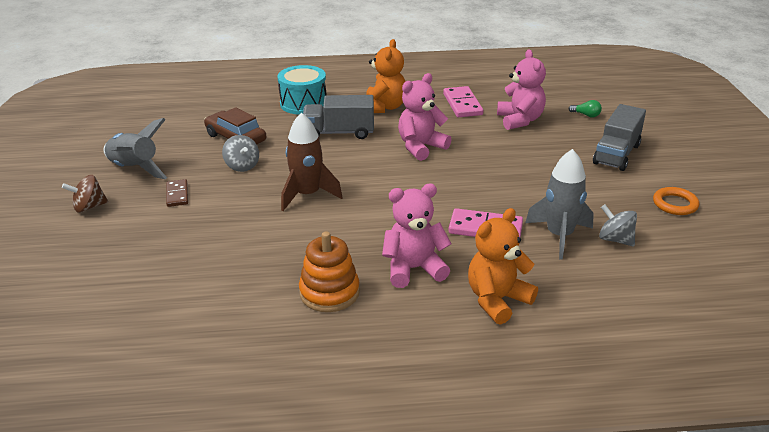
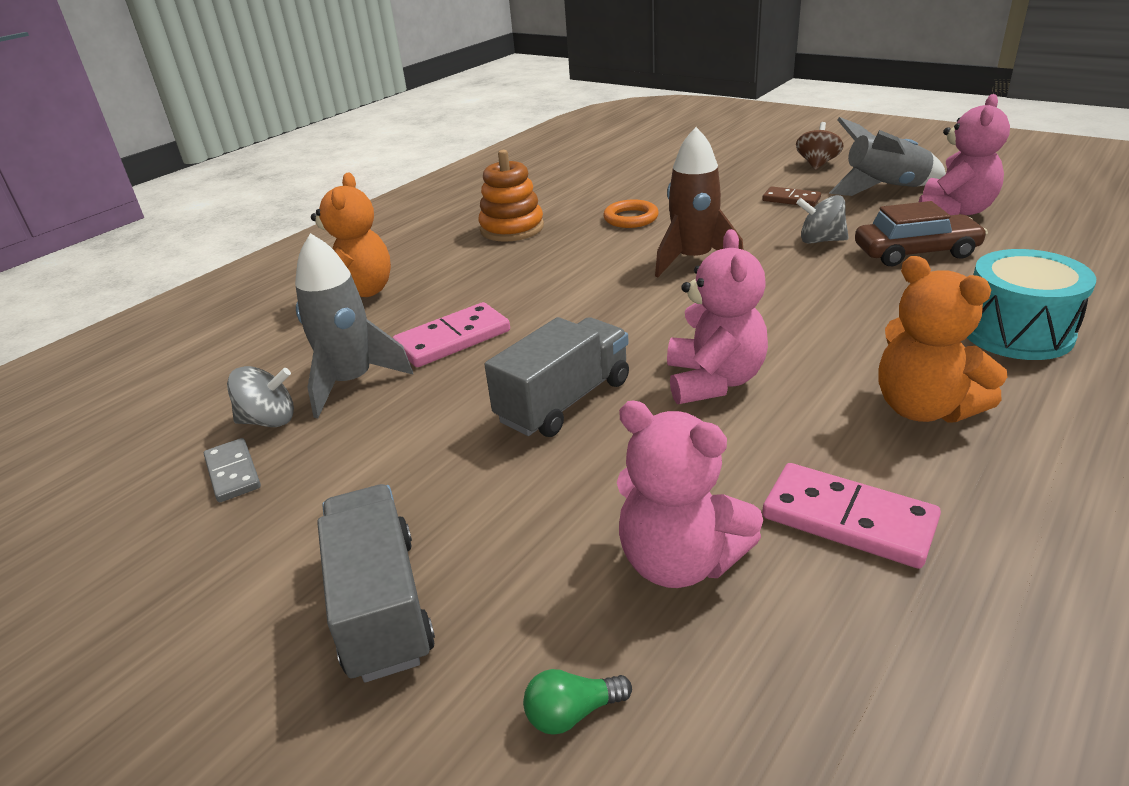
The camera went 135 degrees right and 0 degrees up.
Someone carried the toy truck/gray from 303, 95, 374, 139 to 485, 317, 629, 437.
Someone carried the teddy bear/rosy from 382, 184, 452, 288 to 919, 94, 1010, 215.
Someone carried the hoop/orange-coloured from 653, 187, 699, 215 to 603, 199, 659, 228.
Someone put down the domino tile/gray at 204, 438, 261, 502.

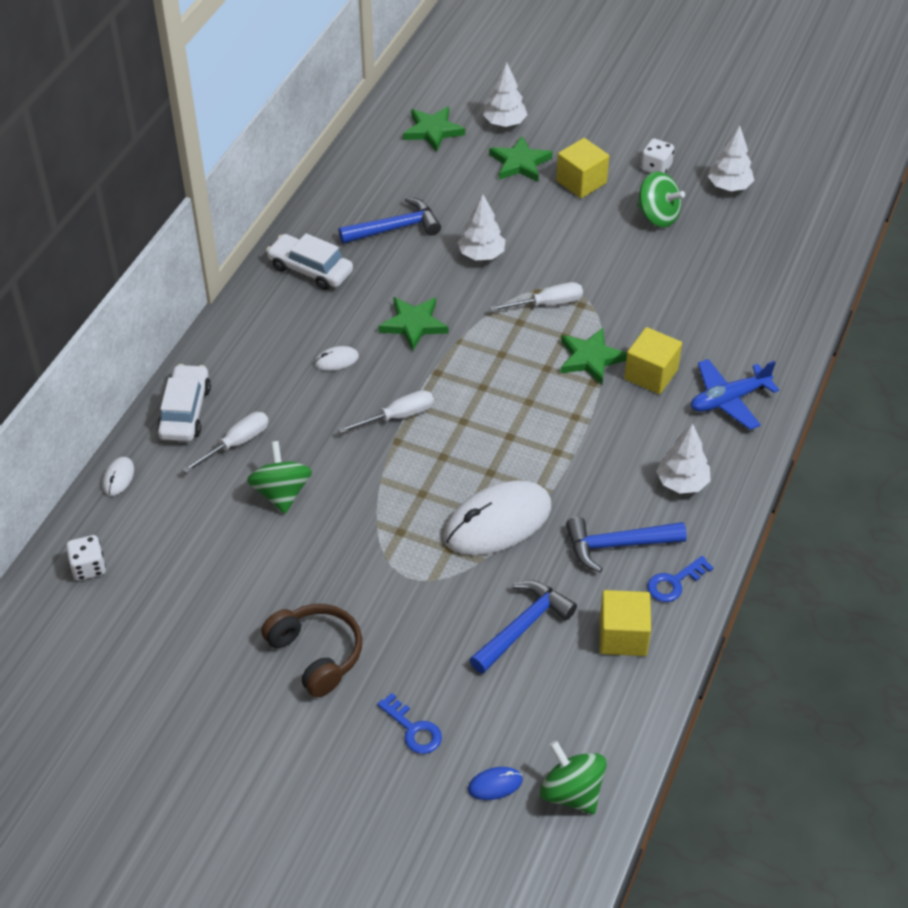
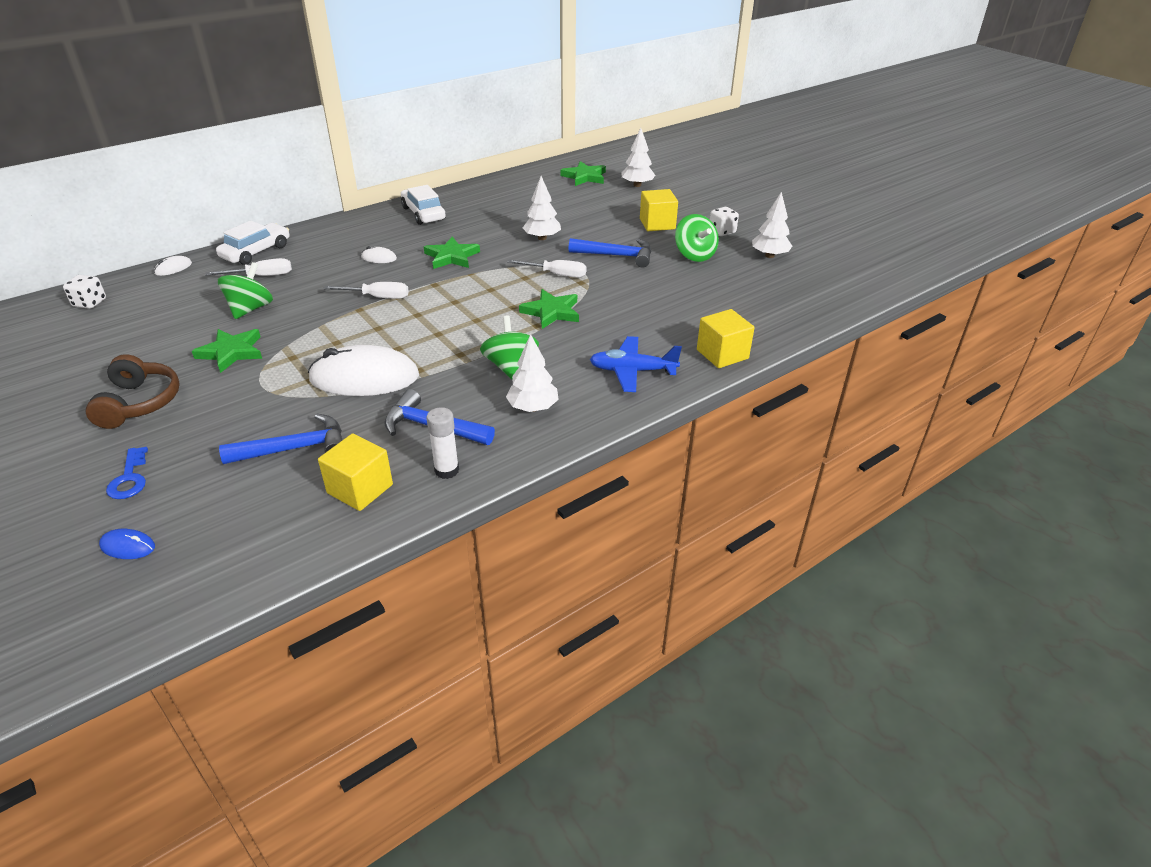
The camera went 30 degrees right and 10 degrees down.
Someone carried the five-pointed star/leaf-green from 489, 136, 552, 182 to 192, 329, 262, 373.
Someone carried the hammer/royal blue from 339, 197, 441, 244 to 568, 238, 651, 268.
Someone carried the solid cube/bright yellow from 624, 327, 682, 394 to 697, 309, 754, 368.
Someone swapped the key/royal blue at 647, 556, 714, 602 for the stick of glue/snow-white at 427, 407, 459, 479.
Someone carried the whirligig/leaf-green from 540, 740, 607, 814 to 480, 316, 539, 379.

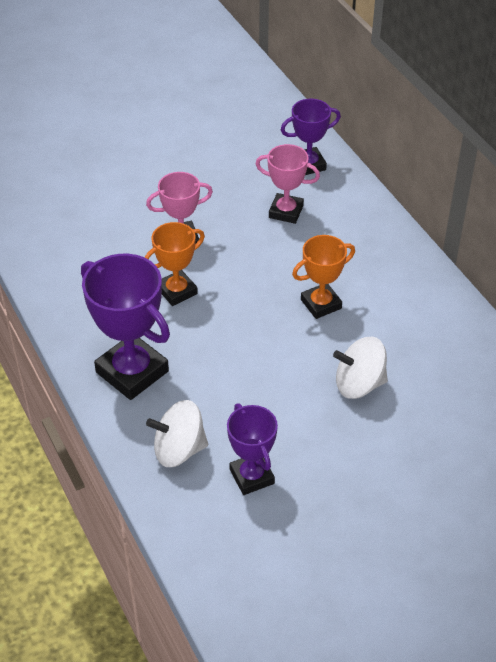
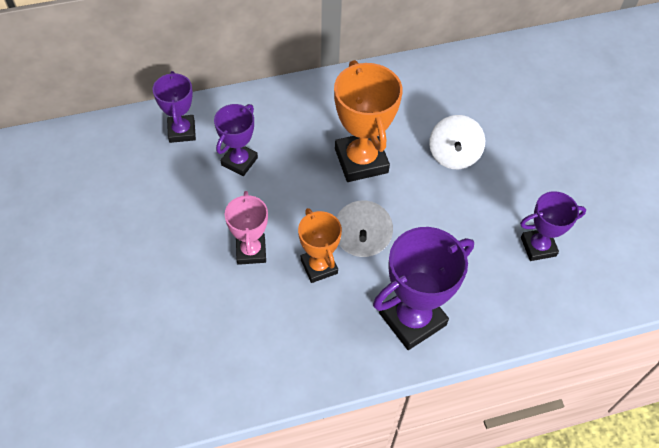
The camera went 80 degrees left and 10 degrees up.
Someone repainted the award cup/rosy at 256, 144, 320, 224, which became the award cup/purple at 214, 104, 258, 176.
Someone scaled the award cup/orange-coloured at 292, 235, 355, 319 by 1.64.
Someone carried the whirligig/snow-white from 146, 400, 208, 467 to 336, 201, 393, 257.

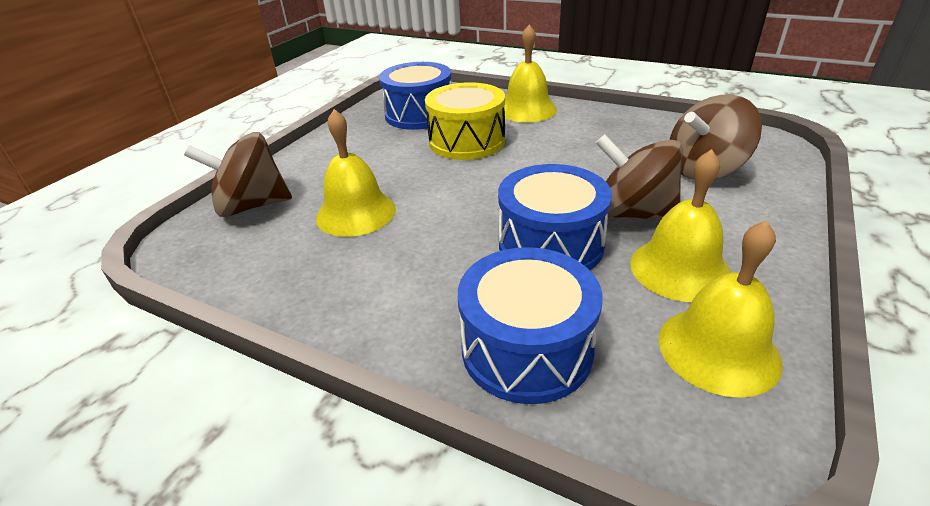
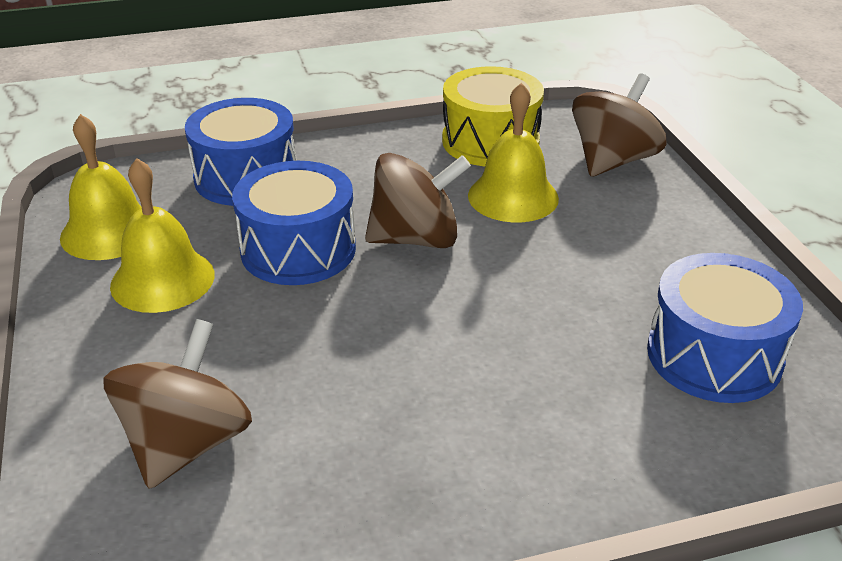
The camera went 135 degrees right and 0 degrees up.
Someone took away the school bell/bright yellow at 502, 24, 557, 122.
Someone carried the drum/bright yellow from 425, 82, 505, 160 to 442, 66, 544, 166.
Someone carried the whirligig/russet from 596, 134, 683, 221 to 365, 153, 471, 248.

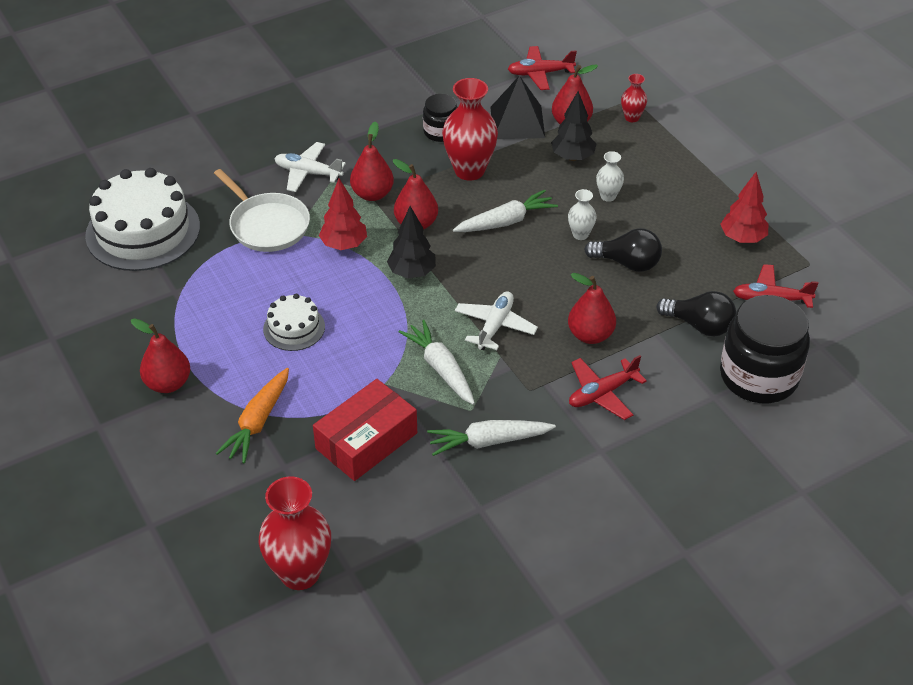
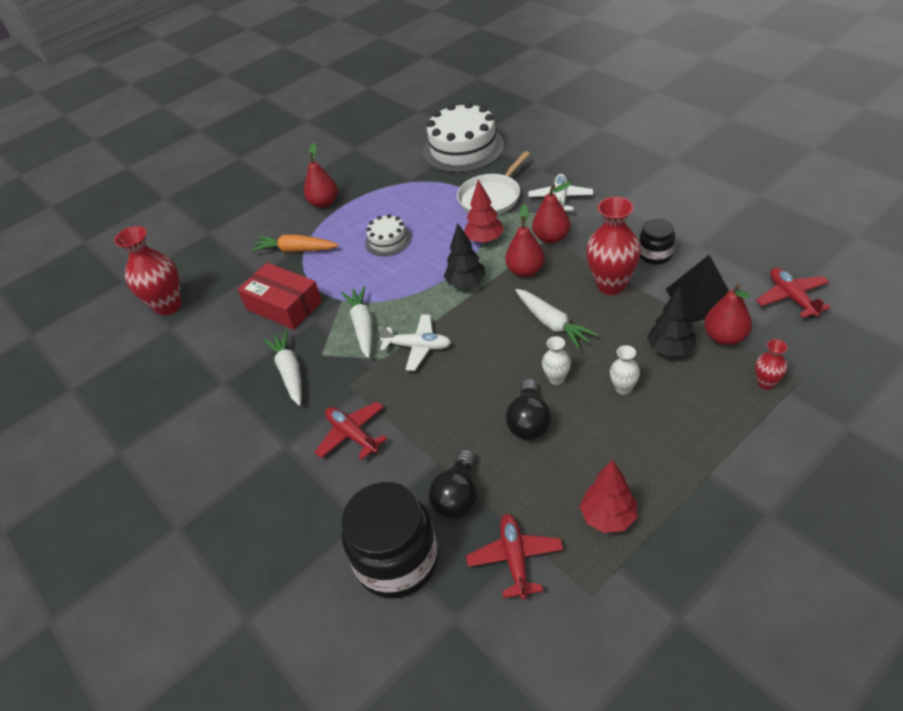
The camera went 85 degrees right and 0 degrees up.
Someone took away the pear fruit/red at 568, 273, 616, 344.
Someone rotated the carrot/snow-white at 399, 320, 475, 405 by 60 degrees counterclockwise.

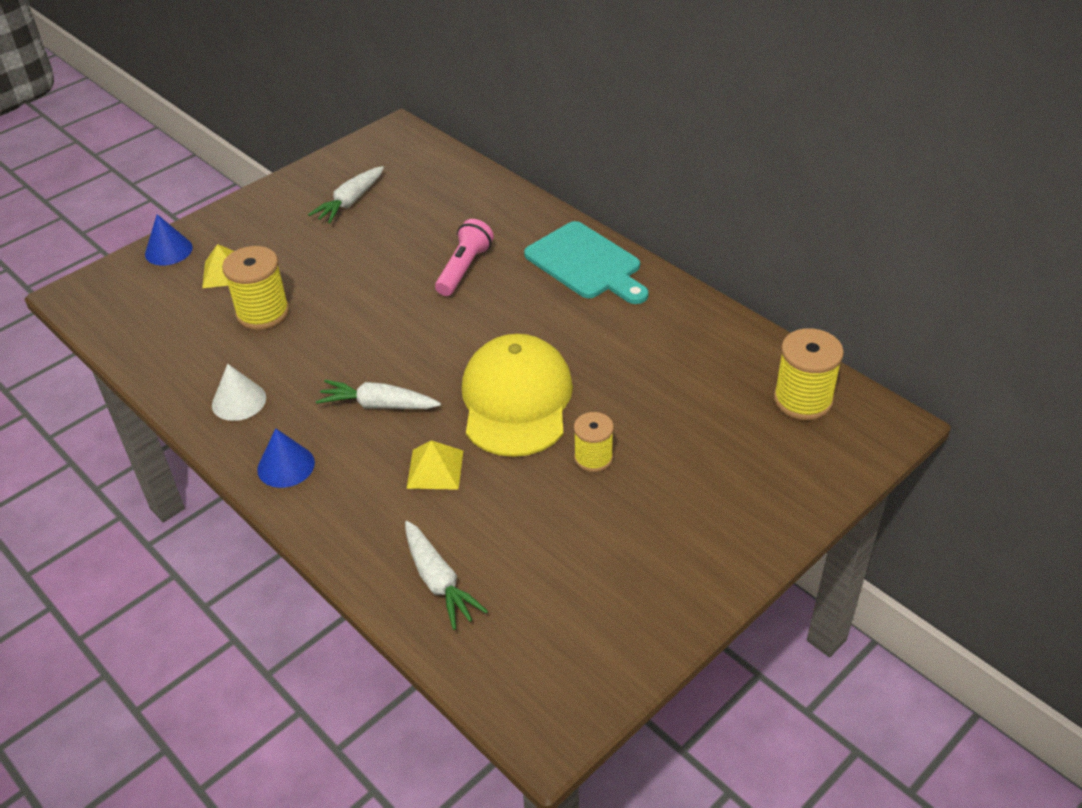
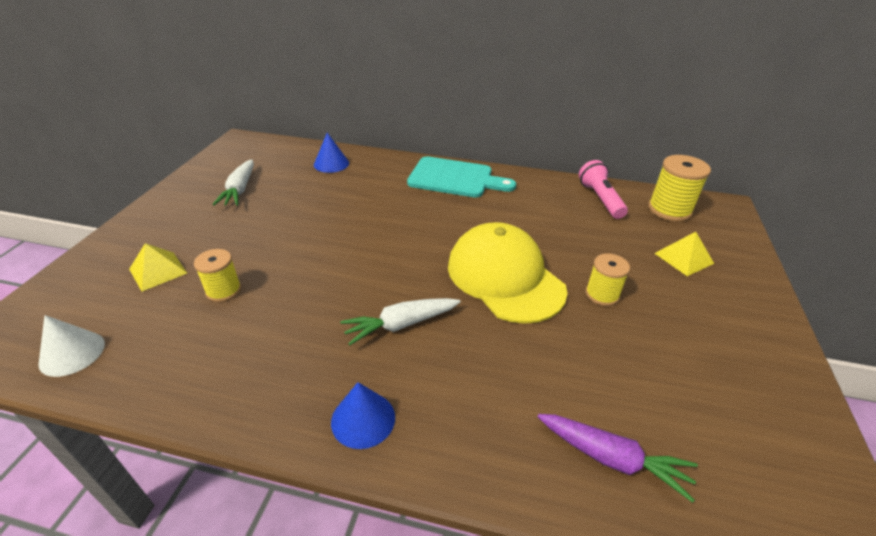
The camera went 35 degrees left and 5 degrees down.
Someone carried the cone shape/royal blue from 145, 214, 193, 266 to 314, 133, 349, 173.
Someone carried the torch/rosy from 435, 219, 494, 296 to 579, 160, 628, 219.
Someone scaled the reel of thread/bright yellow at 222, 246, 289, 330 by 0.64.
Someone carried the cone shape/snow-white from 212, 364, 266, 421 to 38, 315, 105, 377.
Someone carried the solid pyramid/bright yellow from 406, 440, 463, 490 to 654, 232, 714, 276.
Someone repainted the carrot/snow-white at 405, 521, 488, 630, which became the carrot/purple at 537, 414, 698, 503.

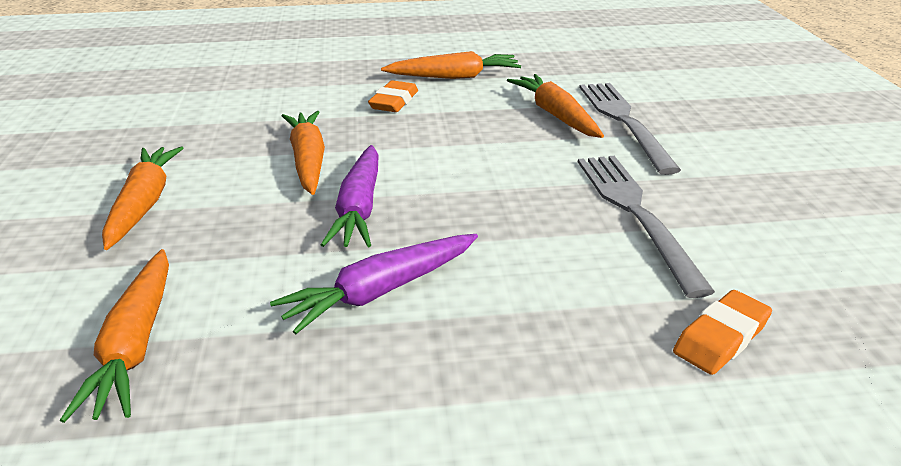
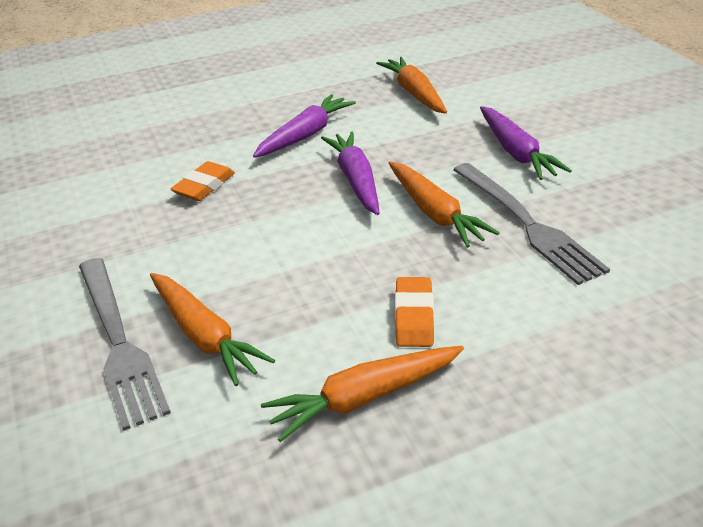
The camera went 165 degrees right and 5 degrees up.
Someone repainted the carrot/orange-coloured at 102, 146, 183, 250, which became the carrot/purple at 480, 106, 572, 180.
Someone carried the dinner fork/gray from 578, 156, 715, 298 to 453, 163, 610, 285.
Someone carried the gum eraser/orange-coloured from 673, 290, 772, 375 to 171, 161, 235, 201.

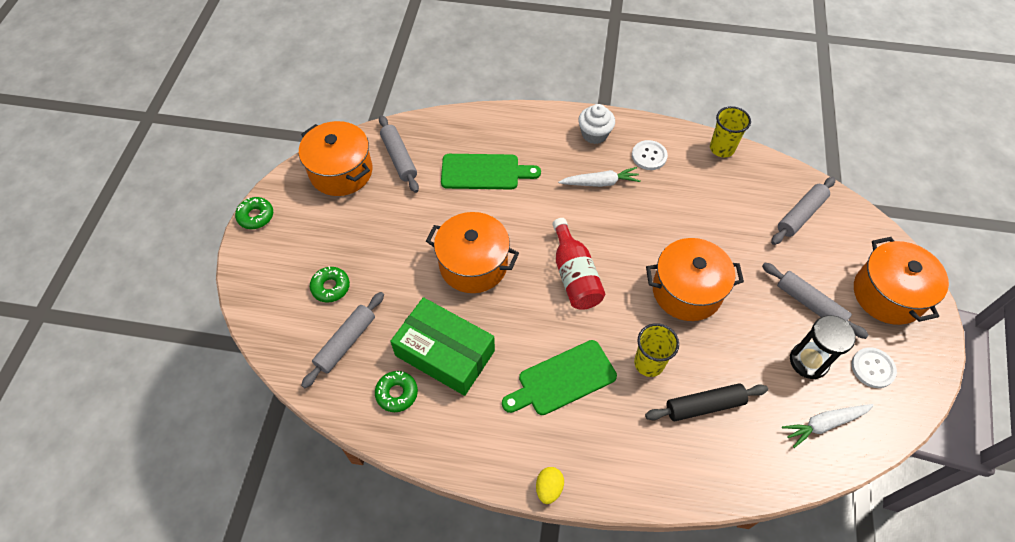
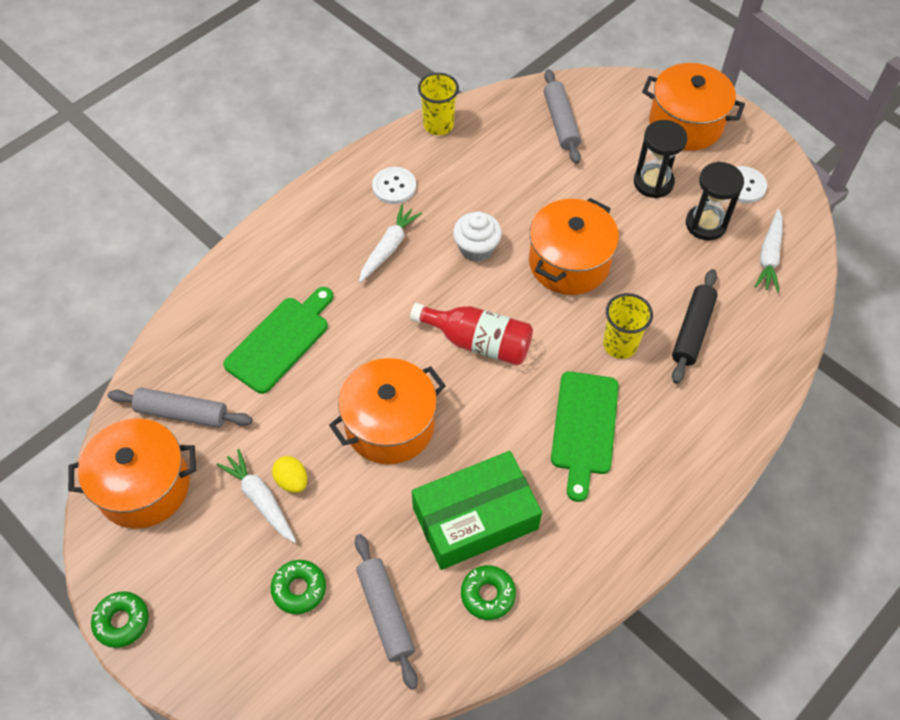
The camera went 55 degrees left and 0 degrees up.
Someone carried the muffin/snow-white from 578, 104, 615, 144 to 453, 211, 502, 262.
Someone swapped the pastry roller/gray at 762, 263, 869, 339 for the sandglass/ebony at 634, 120, 687, 198.
Someone carried the toy egg/bright yellow from 536, 467, 564, 504 to 272, 456, 307, 493.
Someone put down the carrot/snow-white at 217, 449, 296, 543.

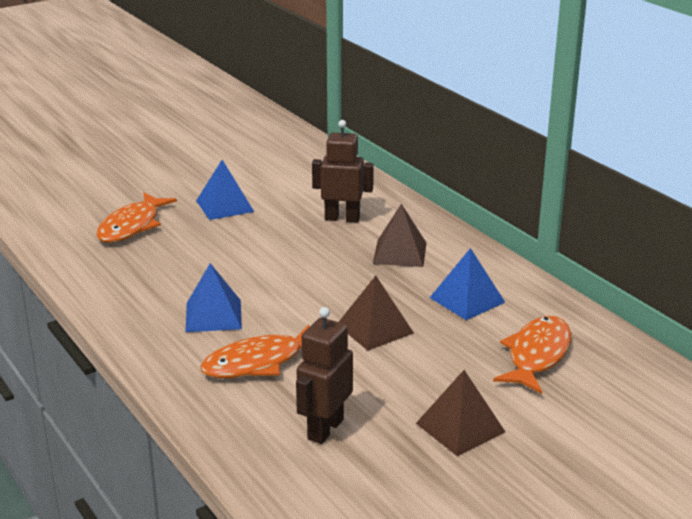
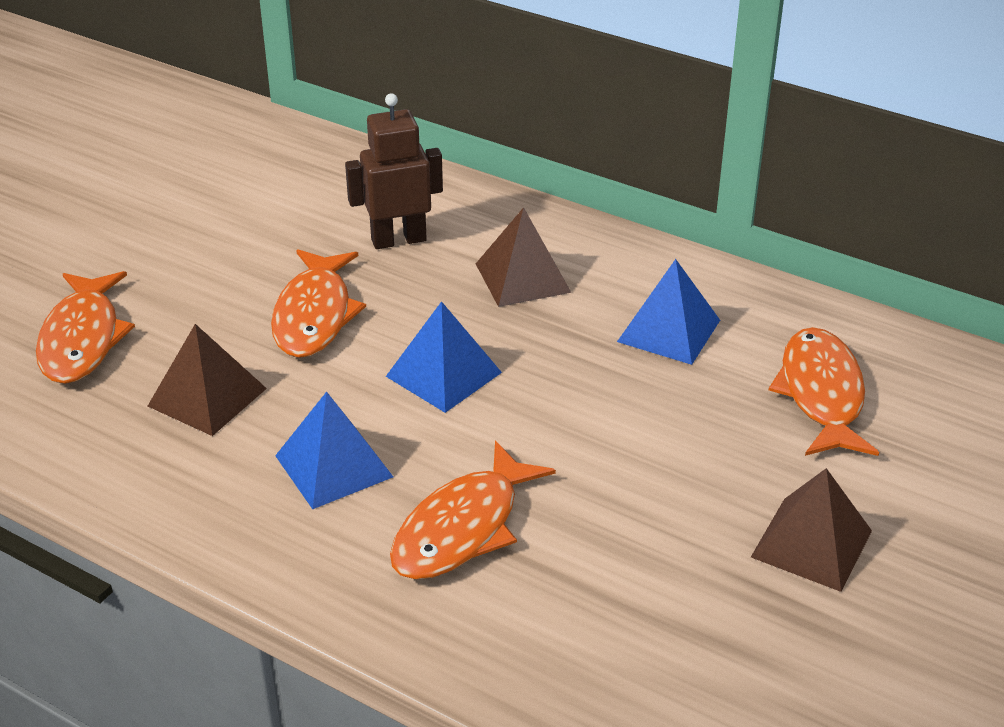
The camera went 25 degrees left and 10 degrees up.
Someone carried the solid pyramid/royal blue from 196, 160, 254, 220 to 386, 301, 502, 413.
Someone carried the solid pyramid/russet from 339, 276, 414, 350 to 148, 324, 267, 436.
Someone took away the robot/russet at 296, 307, 353, 444.
Someone put down the fish/orange-coloured at 271, 249, 366, 358.

